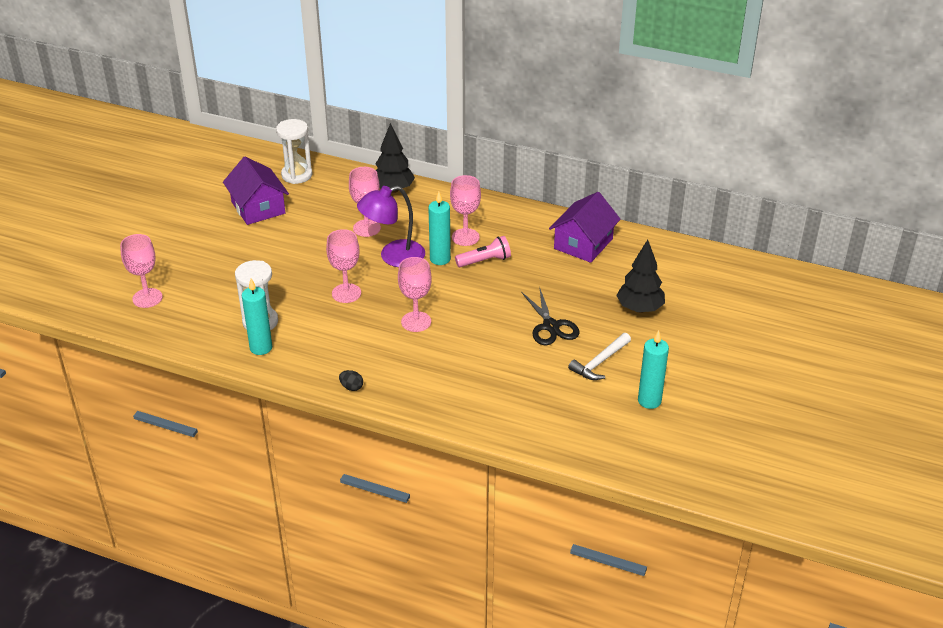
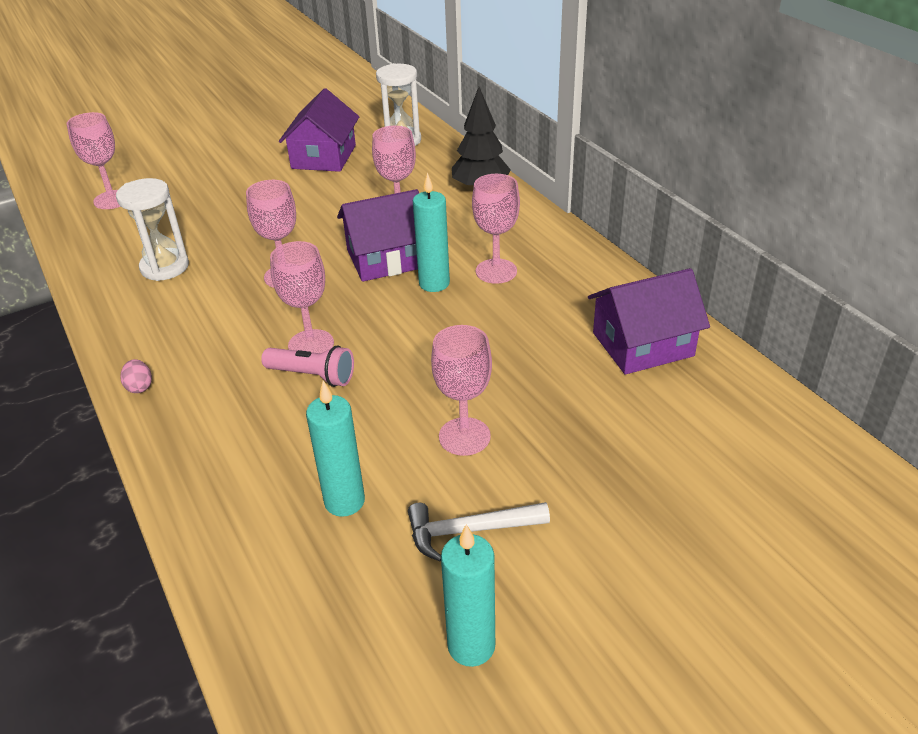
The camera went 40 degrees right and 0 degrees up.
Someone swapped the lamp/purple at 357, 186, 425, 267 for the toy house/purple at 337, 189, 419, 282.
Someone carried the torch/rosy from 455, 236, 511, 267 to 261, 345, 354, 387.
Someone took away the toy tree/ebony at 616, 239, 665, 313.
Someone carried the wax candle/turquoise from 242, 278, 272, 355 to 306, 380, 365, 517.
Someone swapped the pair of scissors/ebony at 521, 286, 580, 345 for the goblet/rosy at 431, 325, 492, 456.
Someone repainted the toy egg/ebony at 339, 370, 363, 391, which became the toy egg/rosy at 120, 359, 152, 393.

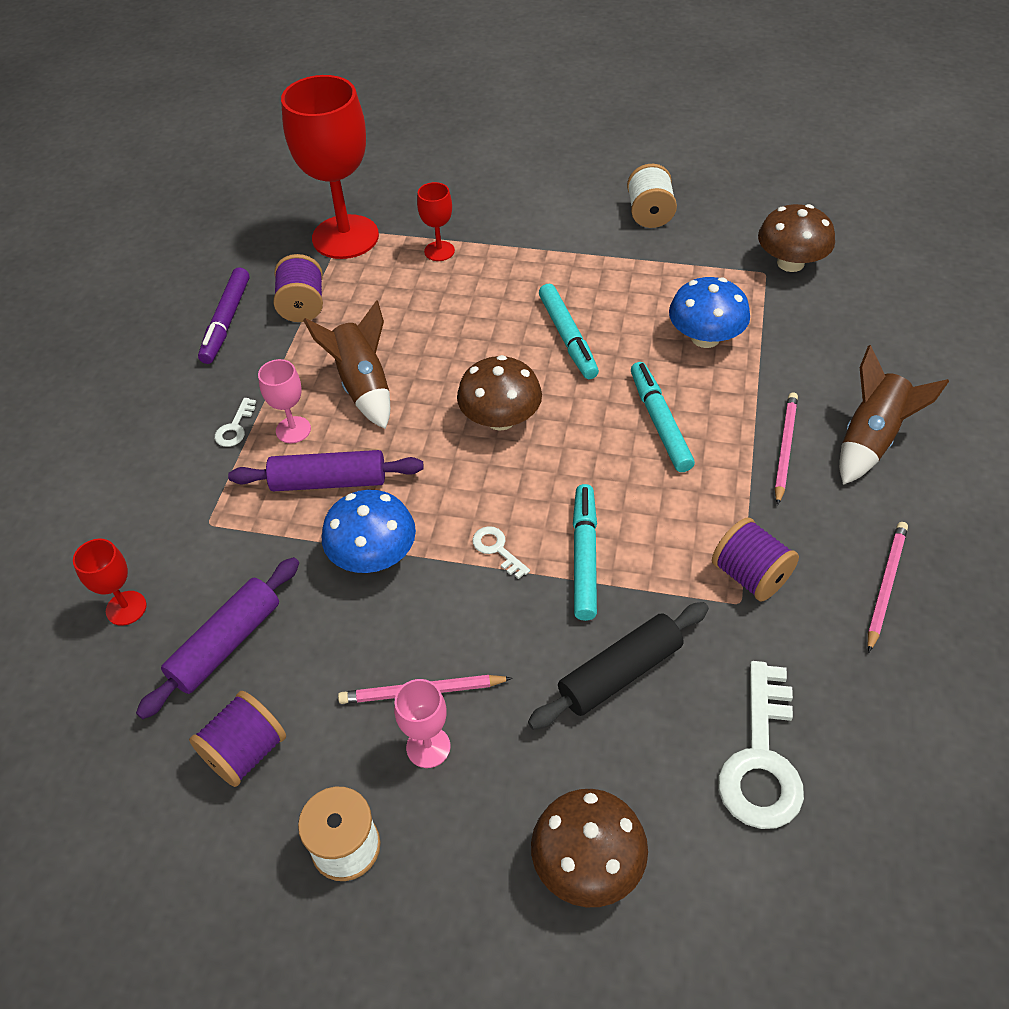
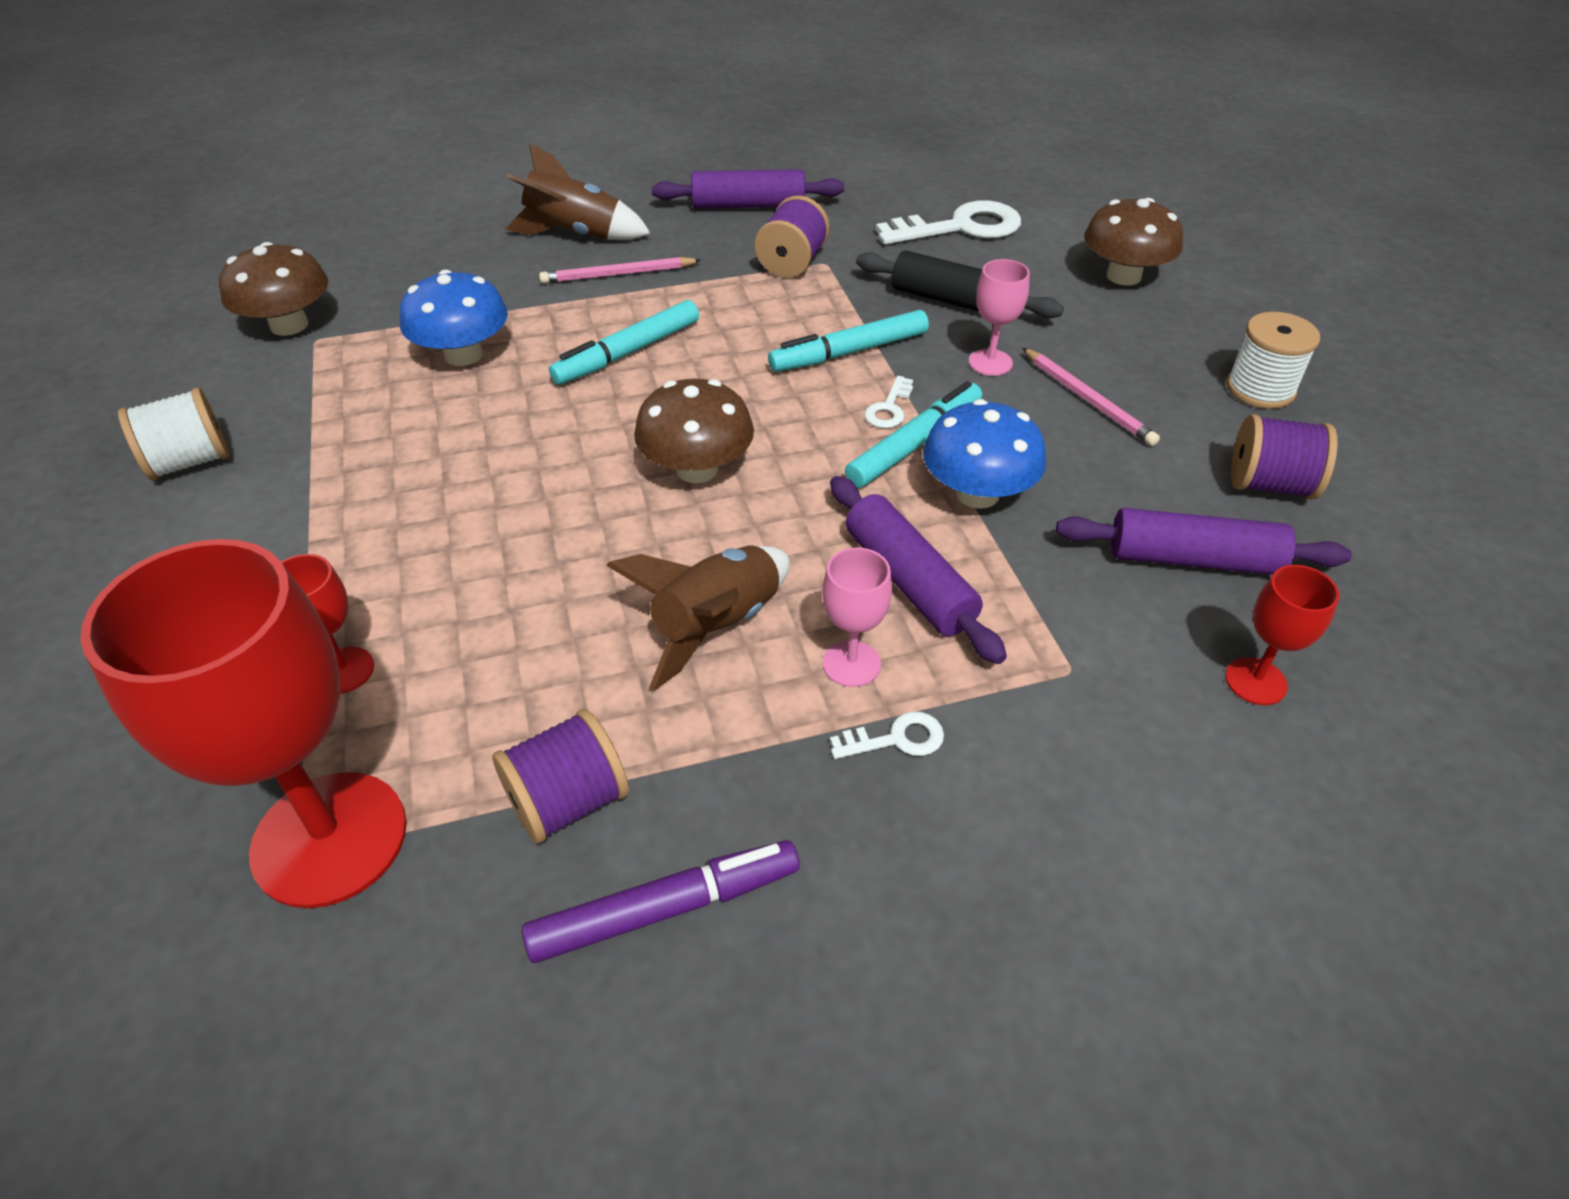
The camera went 120 degrees left and 5 degrees down.
Someone carried the felt pen/turquoise from 539, 284, 599, 379 to 845, 381, 982, 488.
Someone swapped the pencil/rosy at 868, 522, 908, 653 for the pastry roller/purple at 652, 169, 844, 209.
Someone carried the goblet/rosy from 394, 679, 450, 768 to 969, 259, 1030, 376.

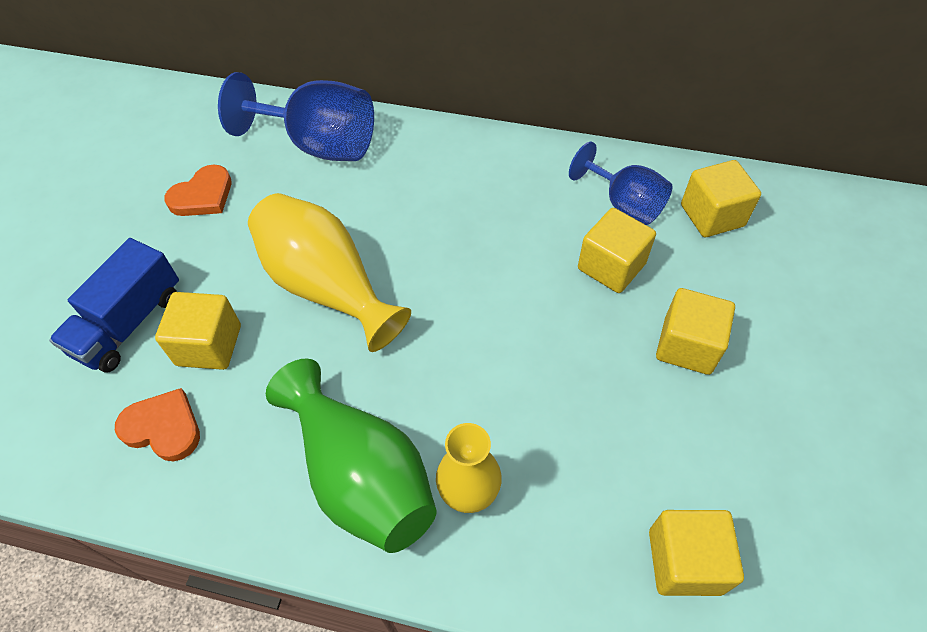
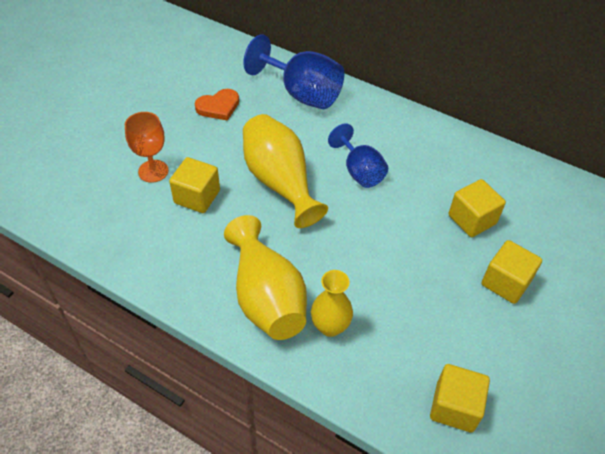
The camera went 15 degrees right and 5 degrees down.
Someone carried the goblet/royal blue from 569, 141, 673, 225 to 328, 123, 388, 188.
Someone took away the solid cube/bright yellow at 681, 160, 761, 237.
Someone swapped the toy truck/royal blue at 49, 238, 179, 372 for the goblet/orange-coloured at 125, 112, 169, 183.
Someone repainted the vase/leaf-green at 266, 358, 437, 553, which became the vase/bright yellow at 224, 215, 307, 340.
Someone took away the heart/orange-coloured at 115, 388, 200, 461.

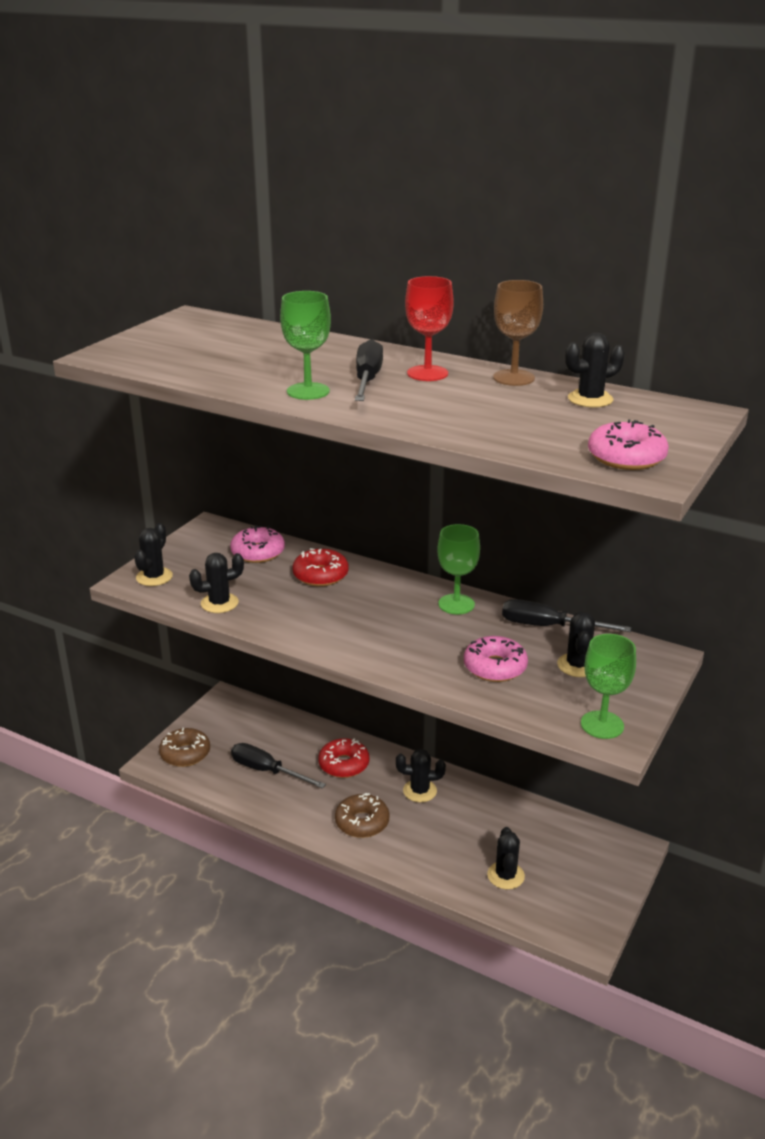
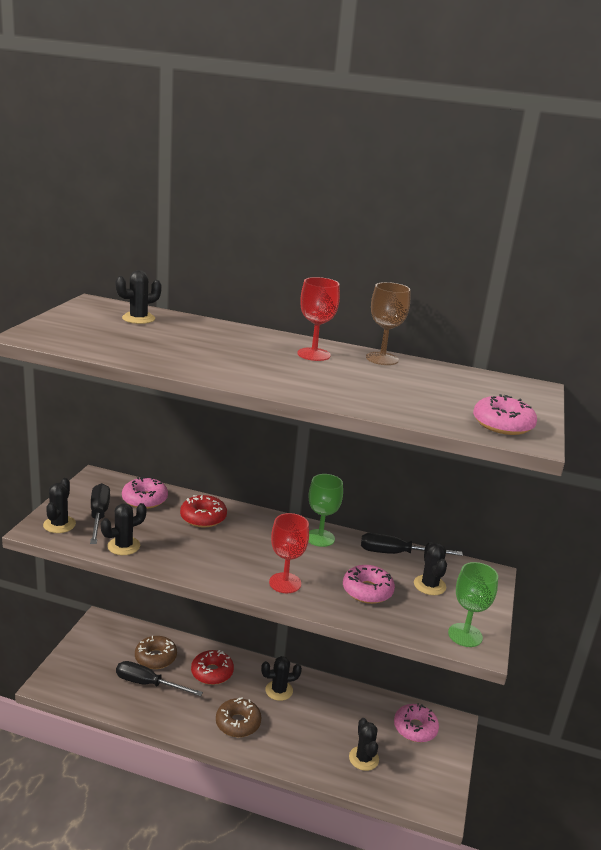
The camera went 15 degrees left and 5 degrees down.
Someone took away the goblet/leaf-green at 280, 291, 331, 400.
Someone carried the prickly plant/ebony from 565, 333, 625, 407 to 116, 270, 162, 324.
Someone carried the flat screwdriver/ebony from 355, 339, 383, 401 to 90, 483, 110, 544.
Someone carried the doughnut/russet from 159, 728, 210, 767 to 135, 636, 177, 669.
Someone put down the goblet/red at 269, 513, 309, 593.
Someone put down the doughnut/rosy at 394, 703, 439, 742.

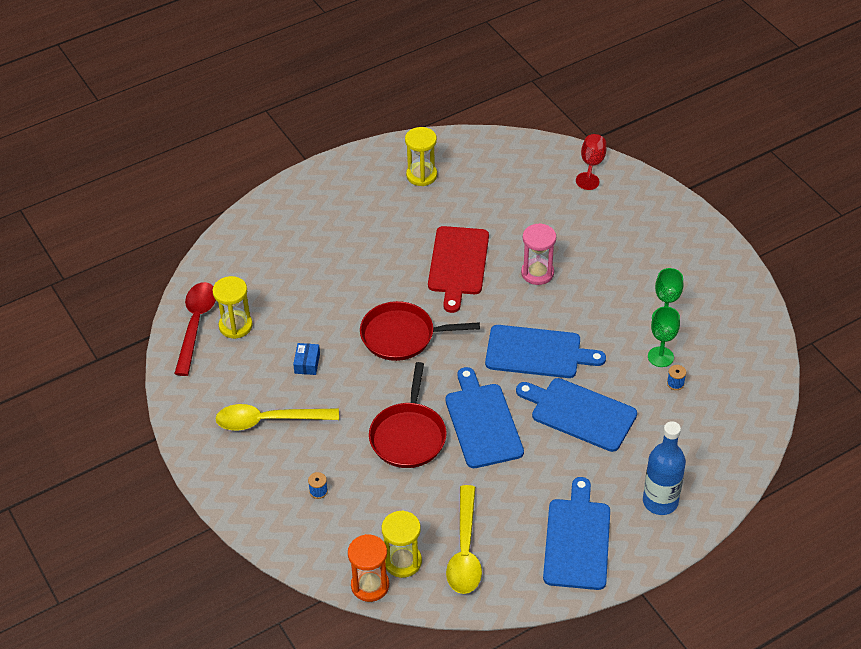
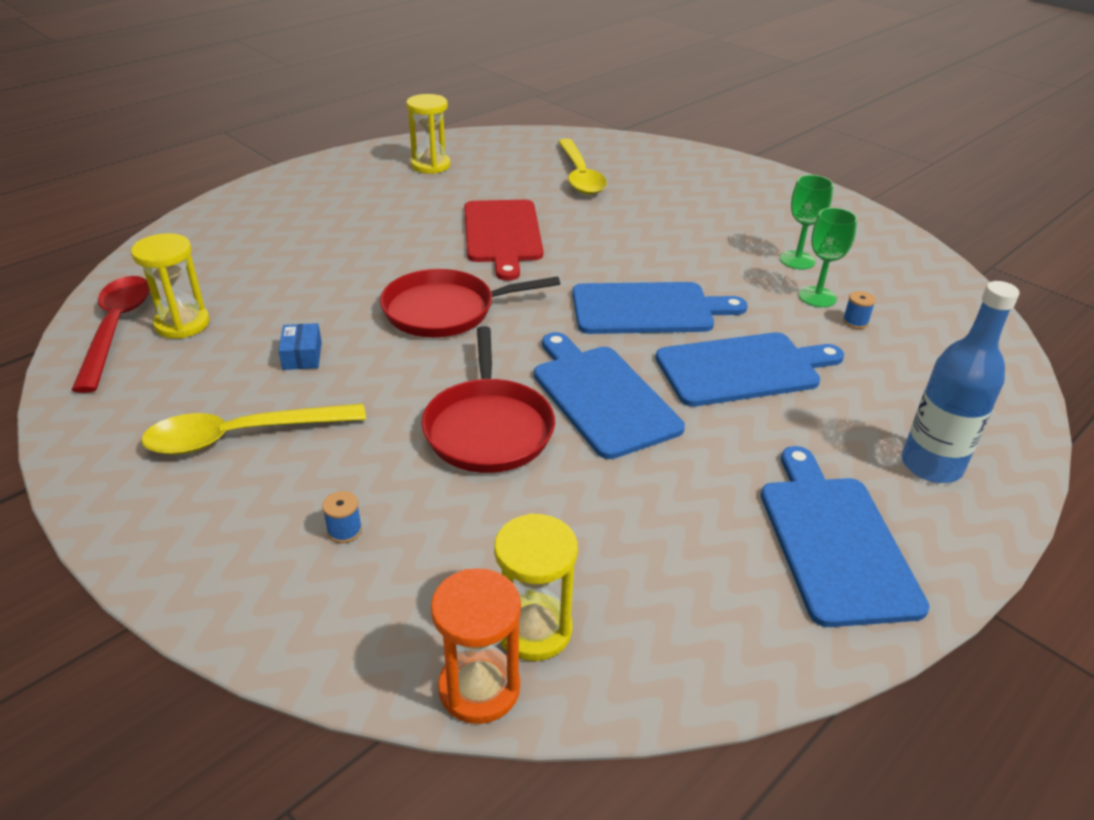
The camera went 15 degrees left and 10 degrees down.
Someone took away the goblet/red at 576, 134, 607, 190.
Someone took away the sandglass/rosy at 521, 223, 556, 285.
Someone rotated the chopping board/royal blue at 516, 378, 637, 452 by 150 degrees clockwise.
Someone carried the tablespoon/bright yellow from 446, 485, 482, 594 to 558, 139, 607, 195.

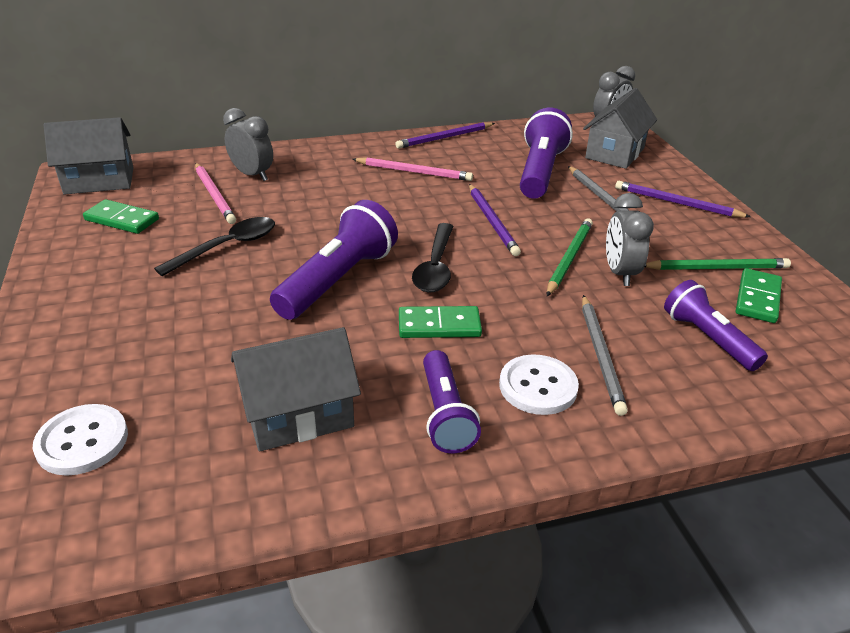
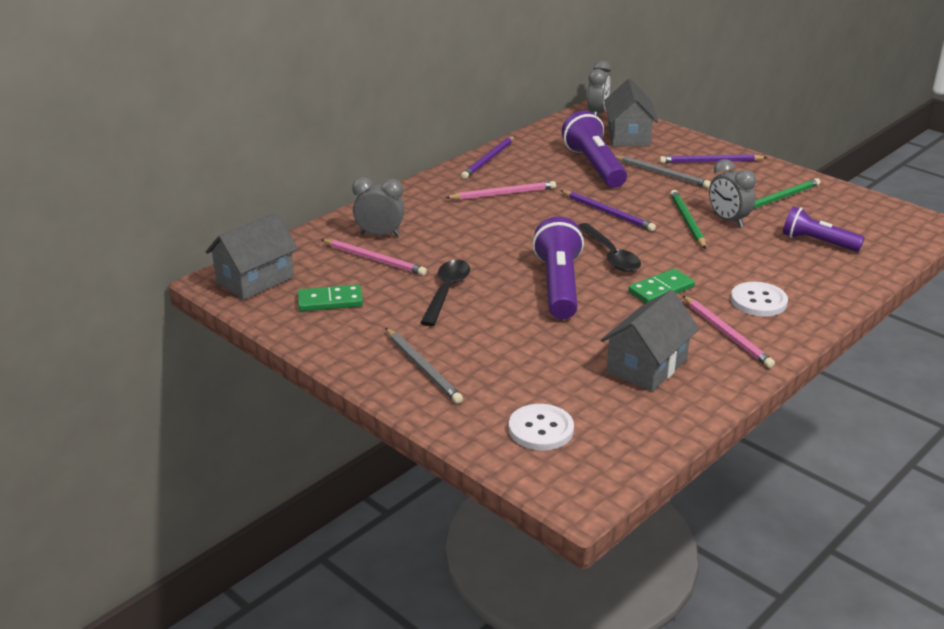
The camera went 30 degrees left and 5 degrees down.
Someone took away the domino tile/leaf-green at 736, 268, 782, 323.
Someone carried the pencil/gray from 582, 295, 628, 416 to 386, 328, 463, 403.
Someone swapped the torch/purple at 423, 350, 481, 453 for the pencil/rosy at 683, 296, 775, 368.

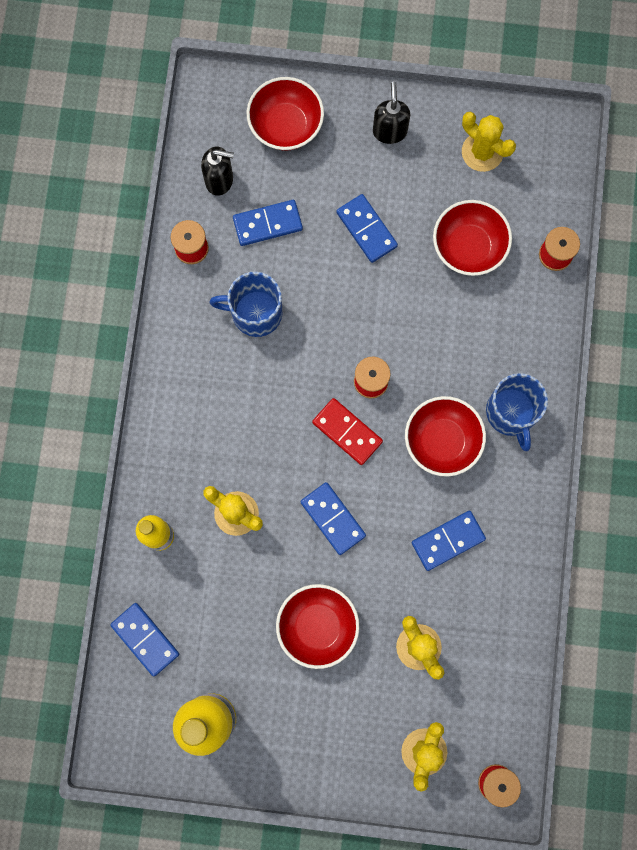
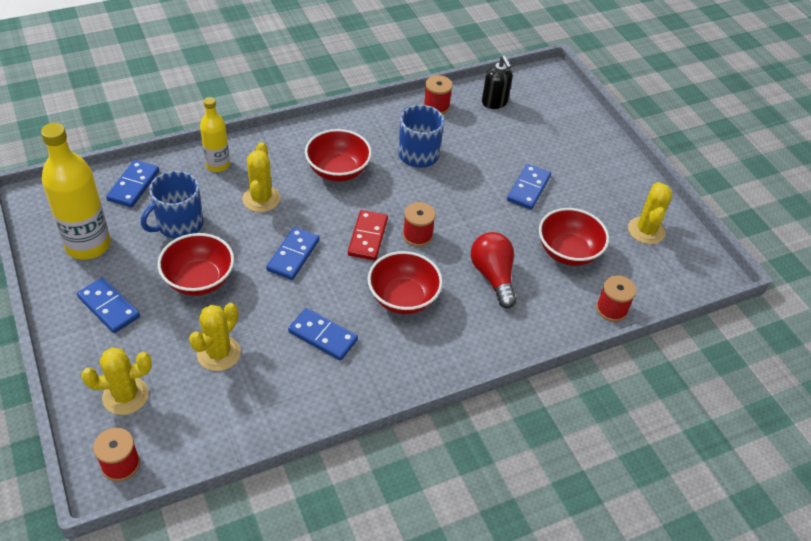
The camera went 55 degrees right and 30 degrees down.
Someone carried the bowl/red from 247, 77, 324, 151 to 305, 129, 372, 182.
Someone took away the soap dispenser/ebony at 373, 81, 410, 144.
Someone carried the domino tile/royal blue from 233, 200, 303, 246 to 77, 277, 140, 333.
Someone carried the coffee mug/royal blue from 486, 373, 548, 451 to 141, 171, 203, 239.
Someone put down the lightbulb/red at 471, 232, 517, 308.

